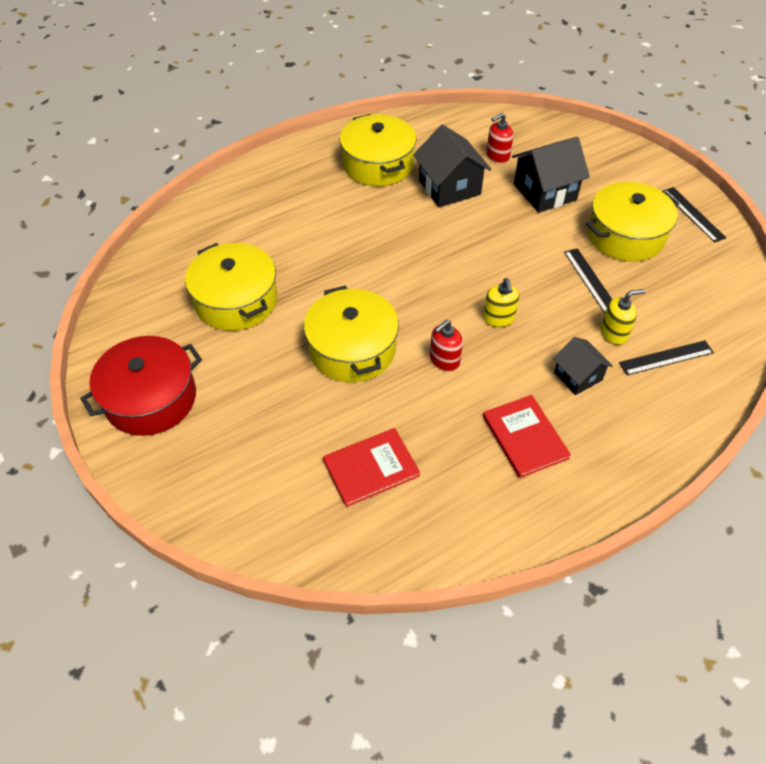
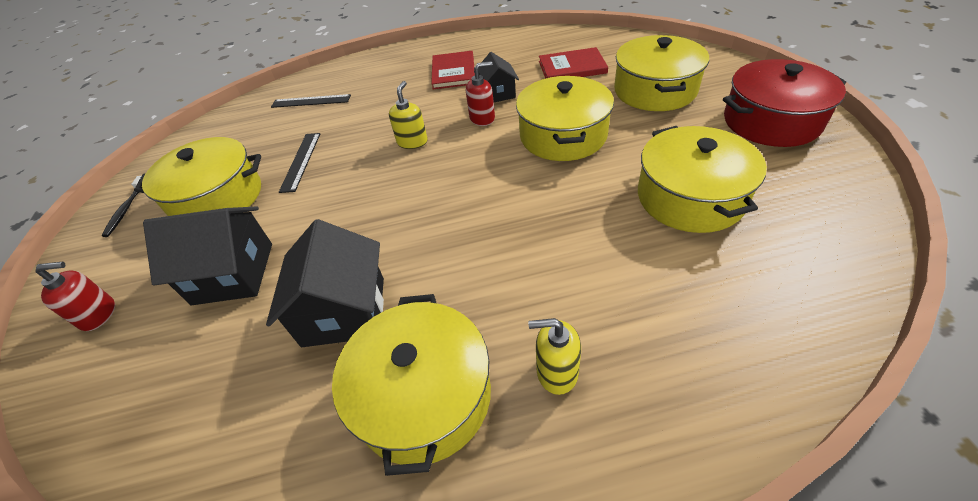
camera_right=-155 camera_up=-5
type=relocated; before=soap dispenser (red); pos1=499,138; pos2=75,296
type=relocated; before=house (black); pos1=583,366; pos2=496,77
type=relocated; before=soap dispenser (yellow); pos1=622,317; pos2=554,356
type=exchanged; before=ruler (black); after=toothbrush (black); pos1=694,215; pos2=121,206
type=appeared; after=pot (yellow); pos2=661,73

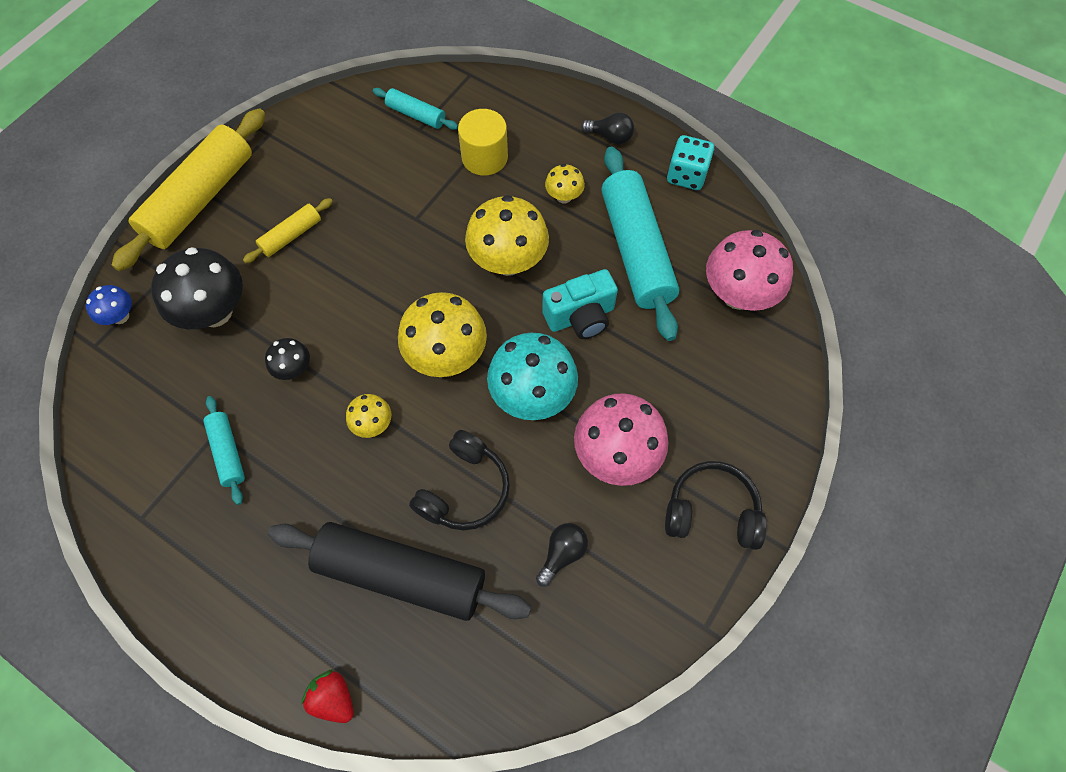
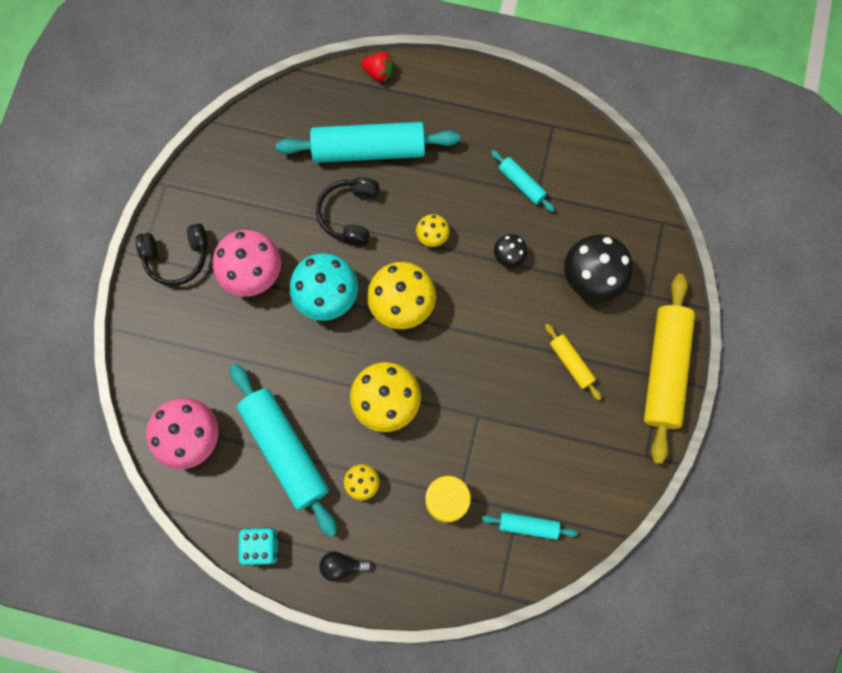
camera_right=160 camera_up=10
type=missing; before=mushroom (blue); pos1=109,305
type=spun; before=rolling pin (yellow); pos1=288,230; pos2=573,361; turn=-60
type=colour; before=rolling pin (black); after=rolling pin (turquoise); pos1=399,571; pos2=368,142
type=missing; before=light bulb (black); pos1=562,555
type=missing; before=camera (turquoise); pos1=580,304

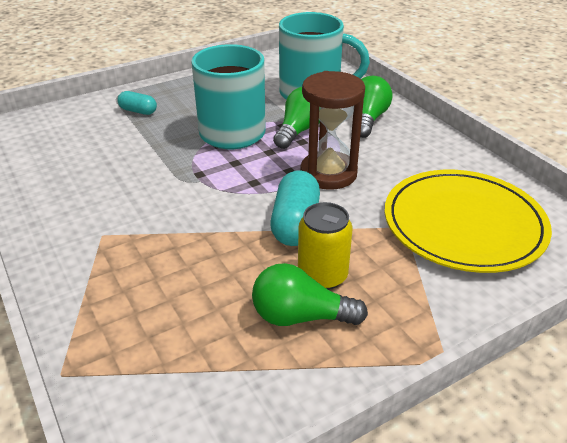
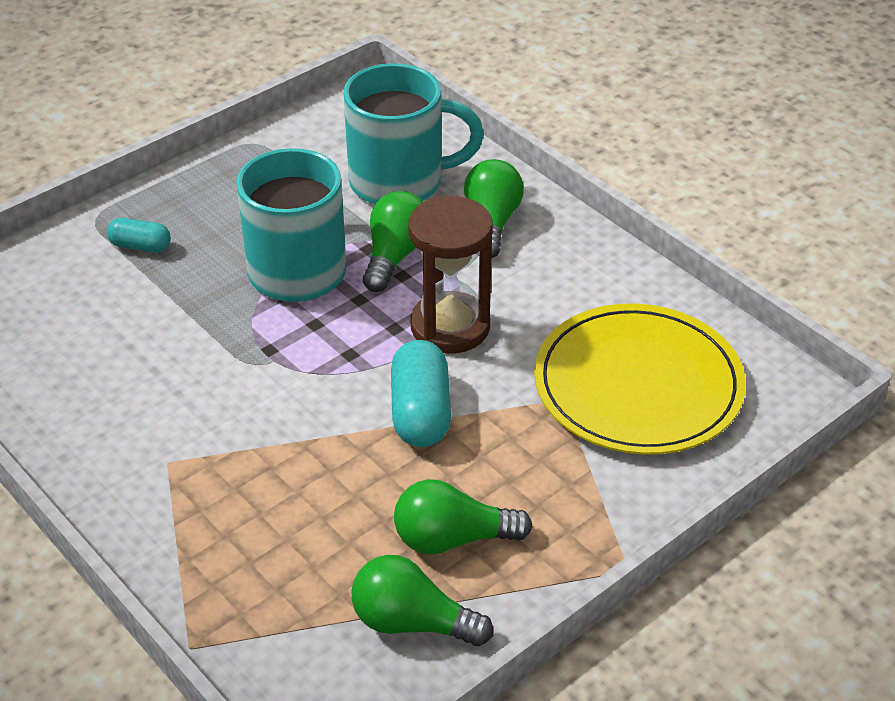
camera_right=-10 camera_up=5
type=missing; before=can (yellow); pos1=325,246
type=appeared; after=light bulb (green); pos2=422,600

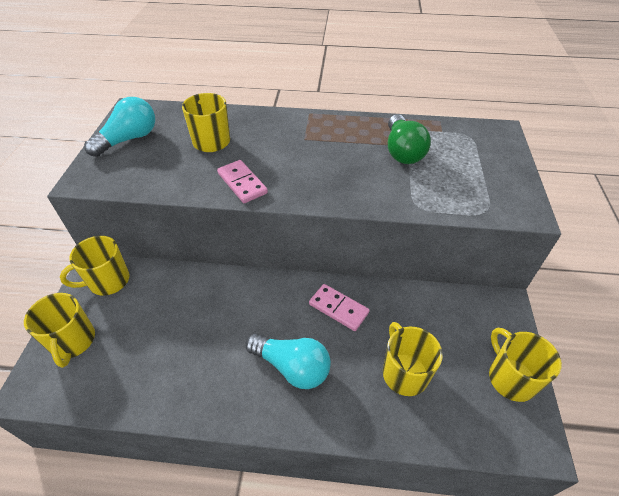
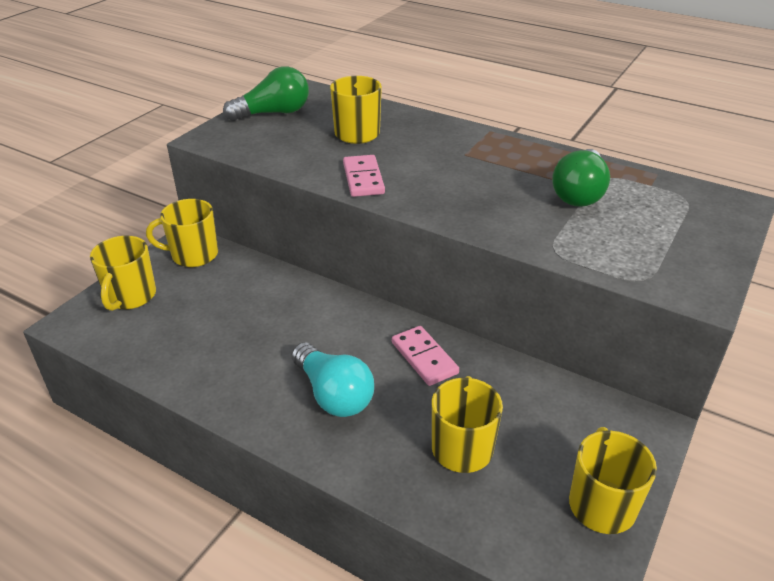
camera_right=25 camera_up=-10
type=colour; before=light bulb (turquoise); after=light bulb (green); pos1=119,127; pos2=266,93

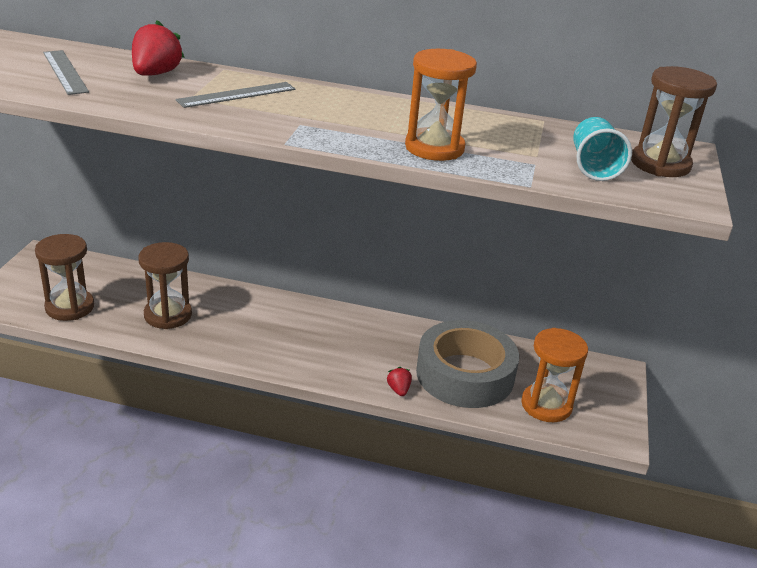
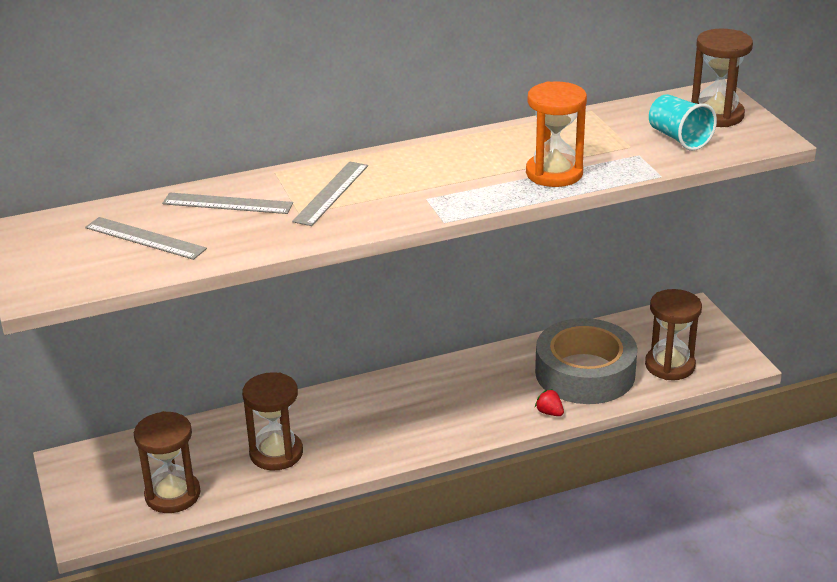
camera_right=-30 camera_up=0
type=exchanged; before=strawberry (red); after=ruler (grey); pos1=158,48; pos2=227,203
type=colour; before=hourglass (orange); after=hourglass (brown); pos1=554,375; pos2=673,334

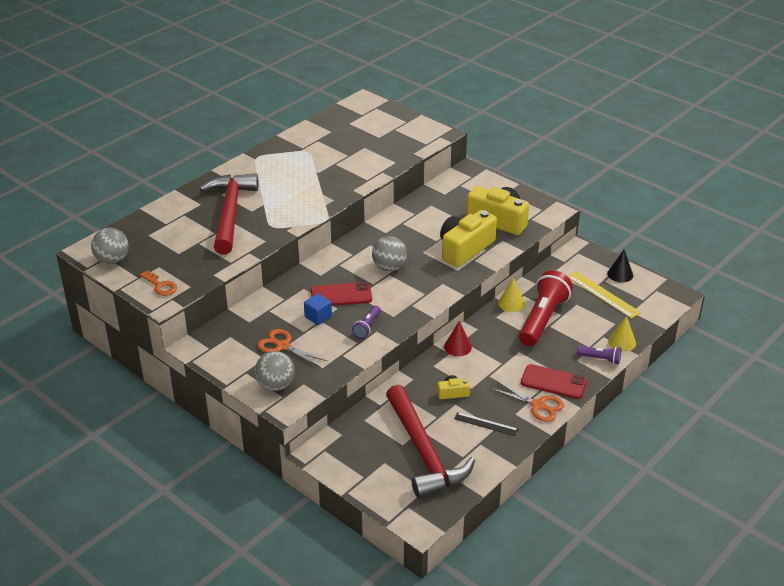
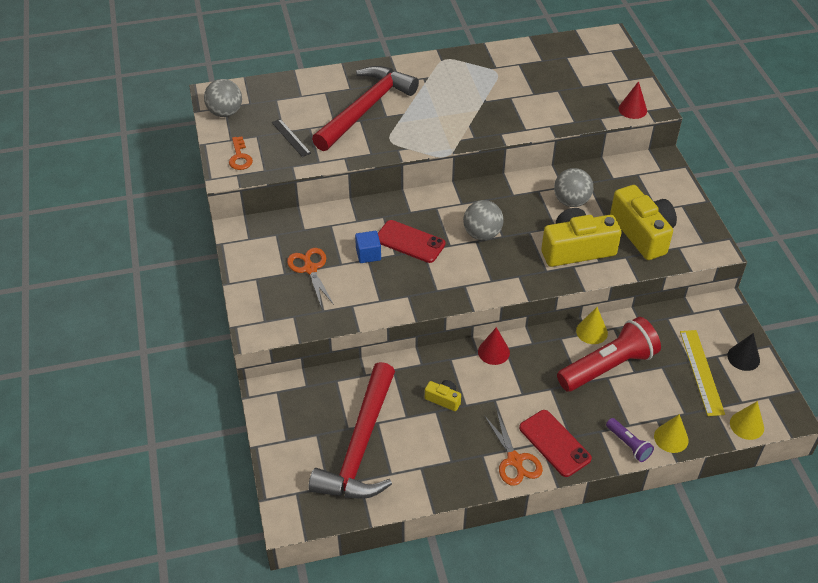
camera_right=35 camera_up=10
type=relocated; before=ball (grey); pos1=275,371; pos2=573,187
type=missing; before=flashlight (purple); pos1=366,322
type=relocated; before=ruler (black); pos1=486,424; pos2=291,138
type=appeared; after=cone (red); pos2=633,100
type=appeared; after=cone (yellow); pos2=747,420

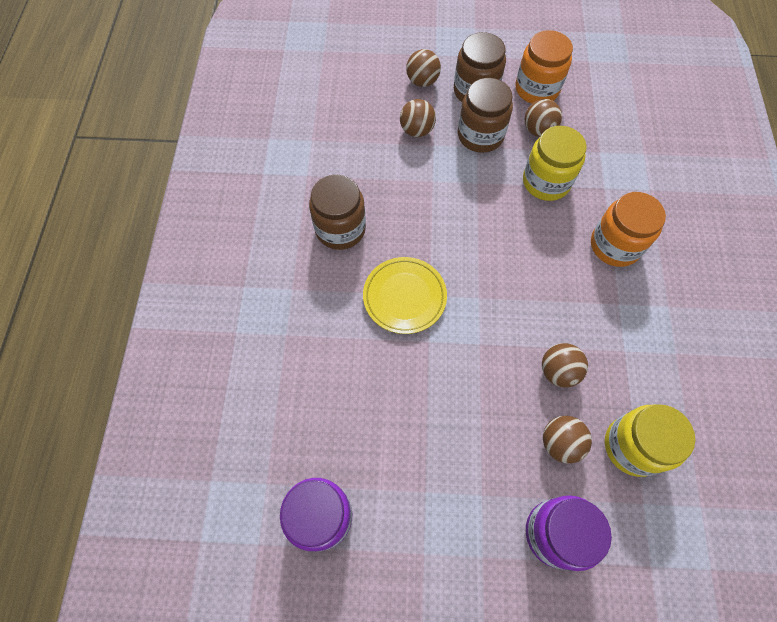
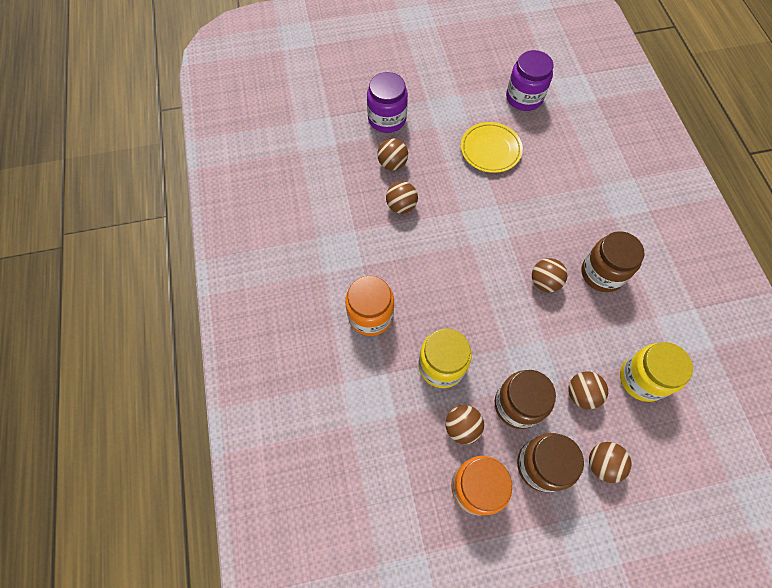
camera_right=165 camera_up=0
type=relocated; before=plate (yellow); pos1=405,295; pos2=492,147
type=relocated; before=jar (yellow); pos1=650,440; pos2=656,372
type=appeared; after=ball (brown); pos2=549,275

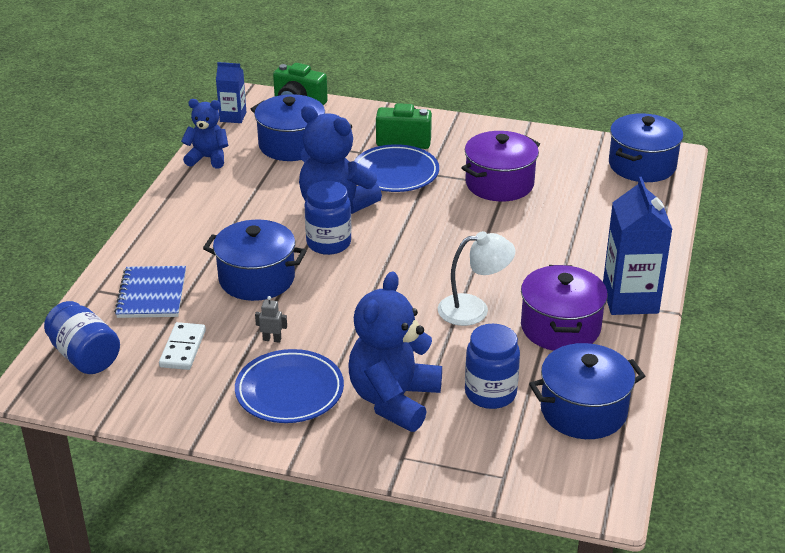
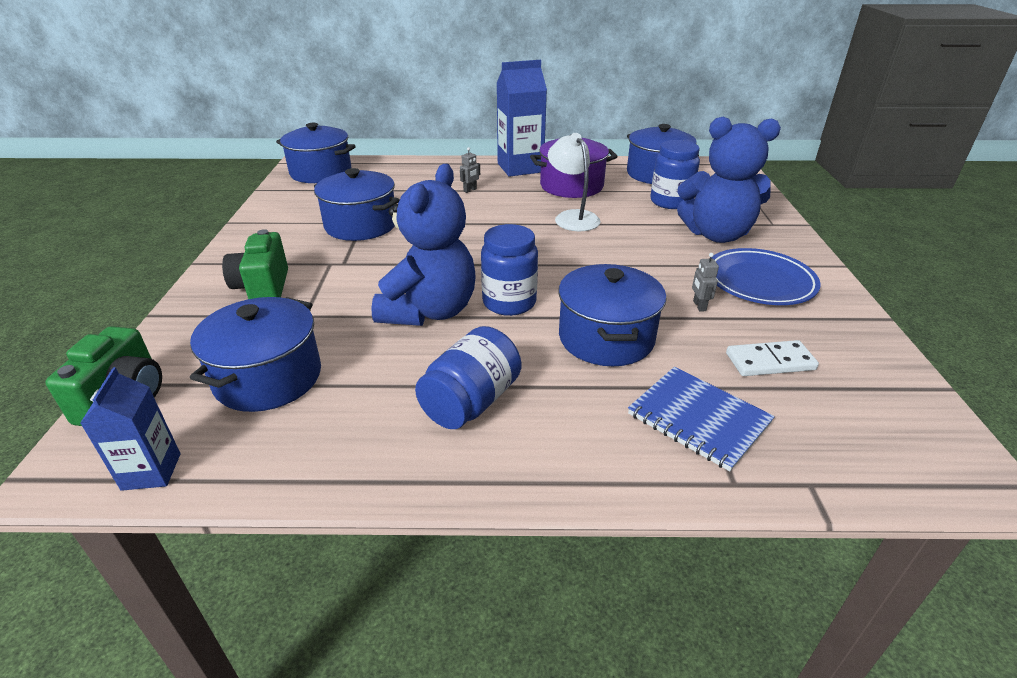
camera_right=-105 camera_up=0
type=relocated; before=jar (blue); pos1=82,337; pos2=468,377
type=spun; before=notebook (blue); pos1=150,292; pos2=701,419; turn=60
type=missing; before=teddy bear (blue); pos1=204,134
type=missing; before=plate (blue); pos1=396,168
type=colour; before=pot (purple); after=pot (blue); pos1=501,166; pos2=356,204
type=appeared; after=robot (grey); pos2=470,170

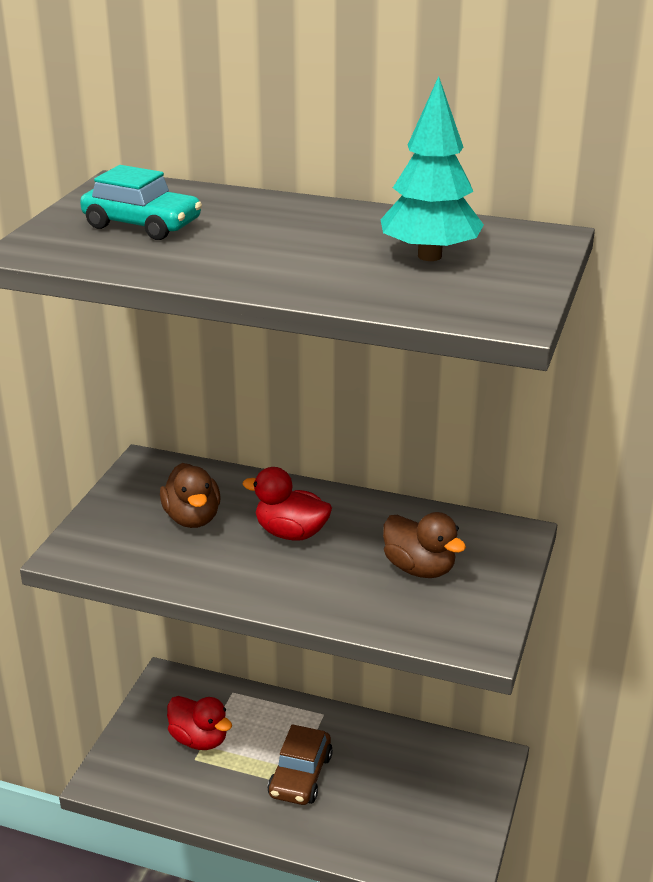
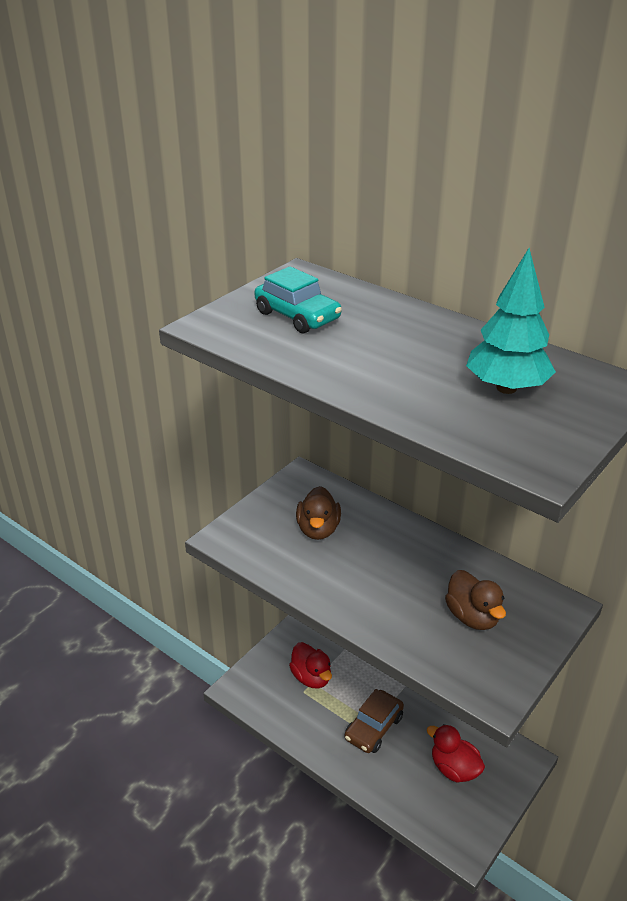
camera_right=20 camera_up=5
type=relocated; before=duck (red); pos1=287,503; pos2=456,753

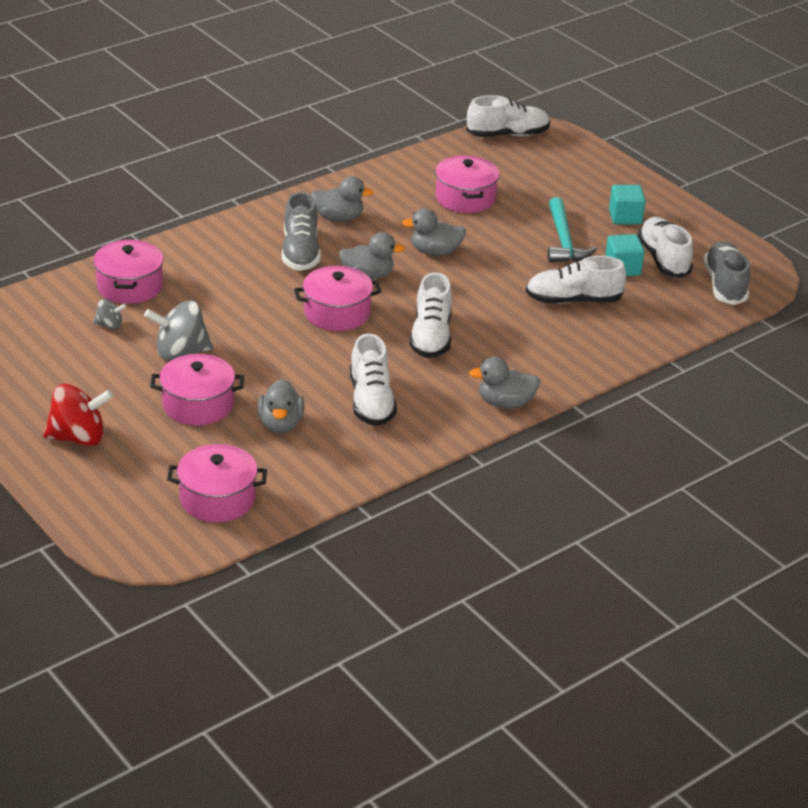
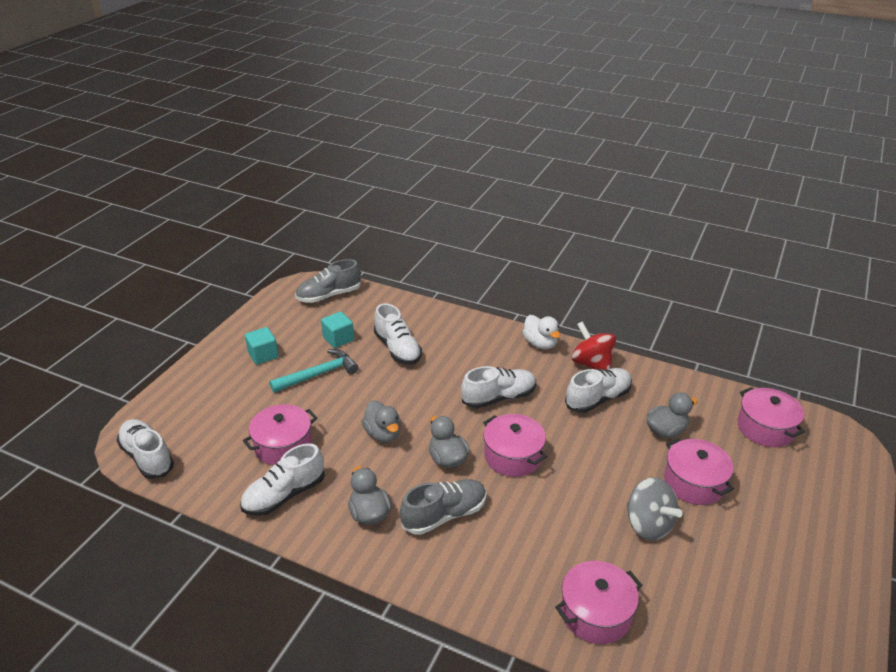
camera_right=-115 camera_up=0
type=relocated; before=spinning top (red); pos1=78,415; pos2=593,345
type=missing; before=spinning top (grey); pos1=109,314
type=colour; before=duck (grey); after=duck (white); pos1=504,383; pos2=541,332
type=relocated; before=shoe (white); pos1=665,247; pos2=282,479

